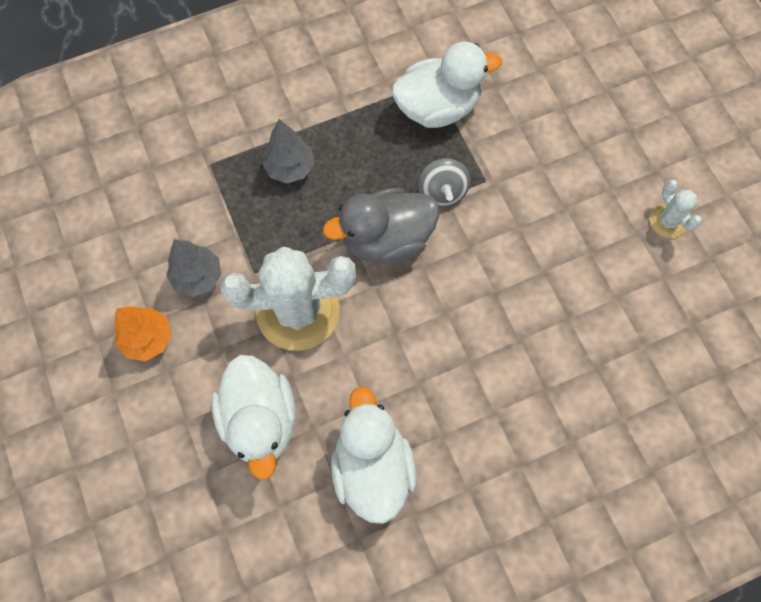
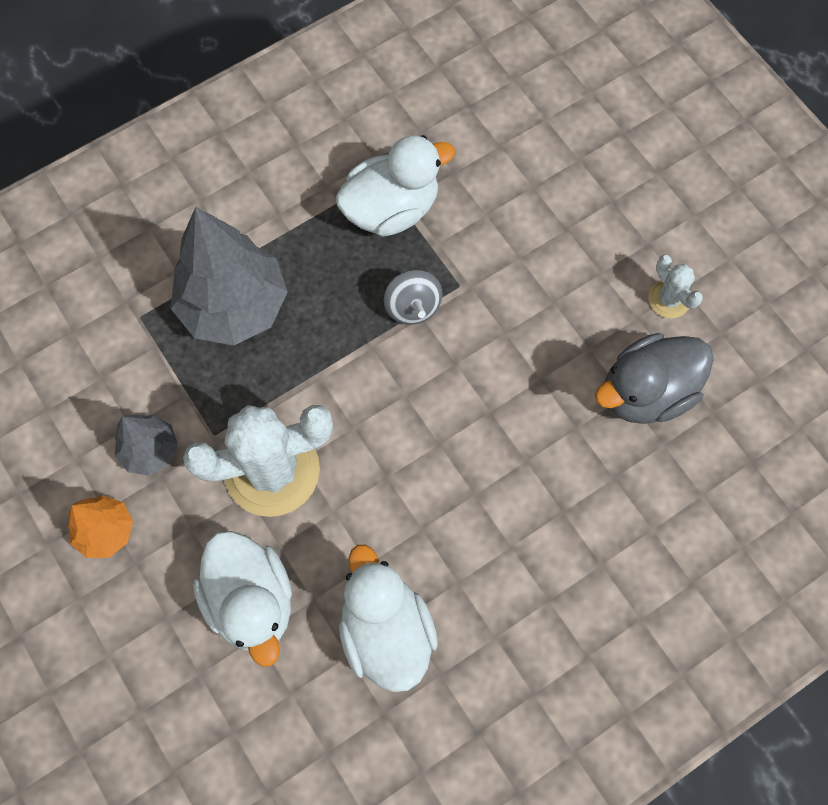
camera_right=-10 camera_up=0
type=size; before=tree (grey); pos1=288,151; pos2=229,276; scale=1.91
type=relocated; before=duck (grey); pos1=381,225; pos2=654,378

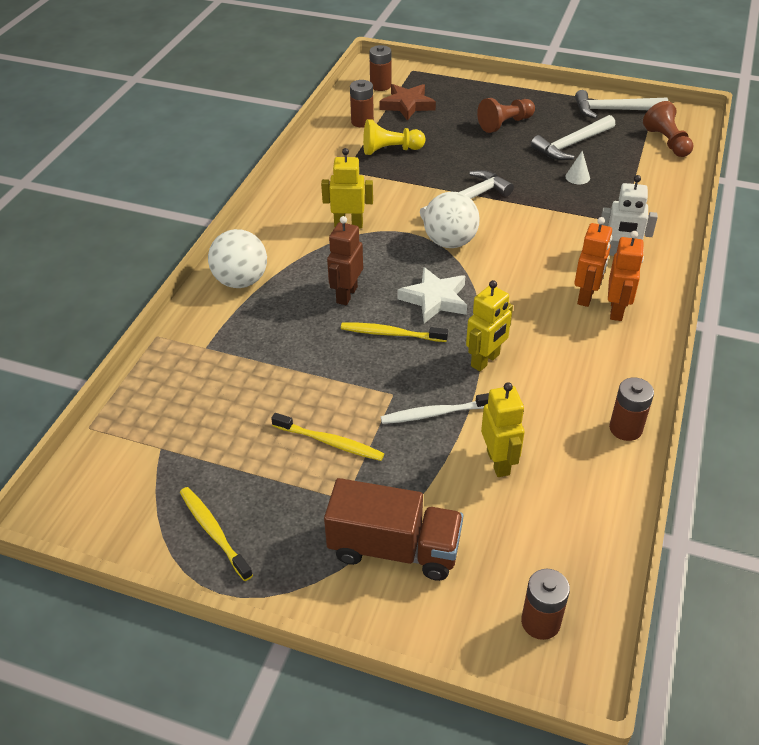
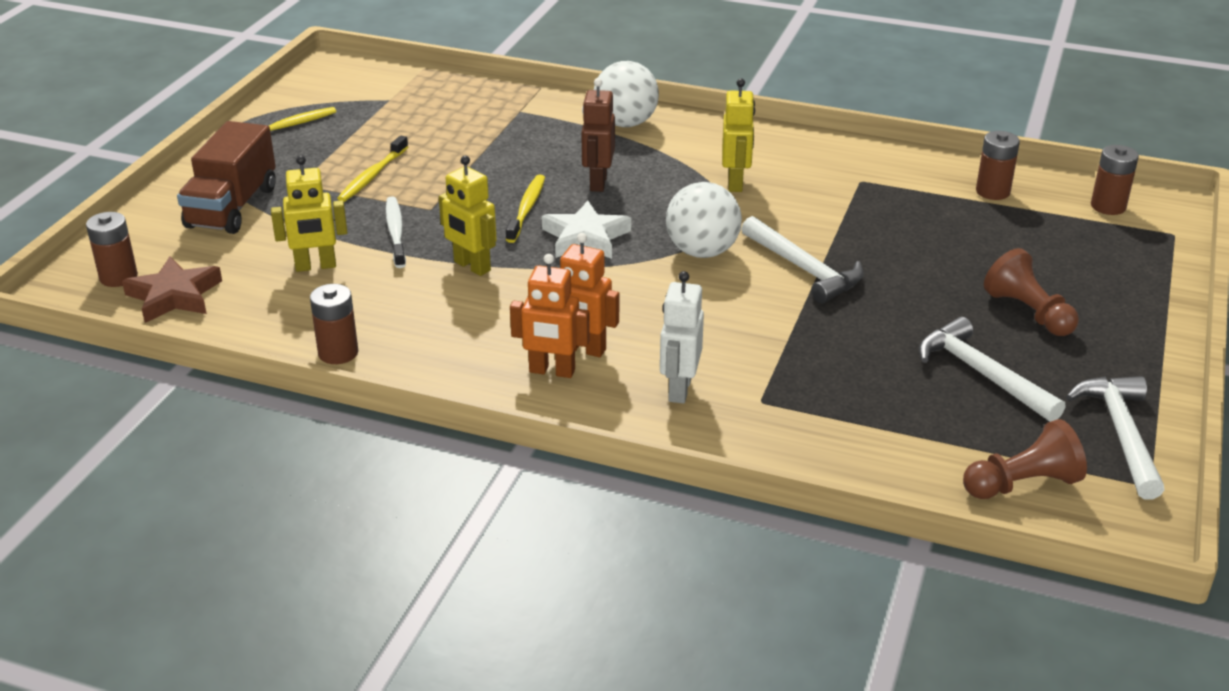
camera_right=90 camera_up=-10
type=spun; before=robot (brown); pos1=345,260; pos2=598,135; turn=-105
type=missing; before=pawn (yellow); pos1=394,137
type=relocated; before=star (brown); pos1=408,102; pos2=172,289
type=missing; before=cone (white); pos1=577,167

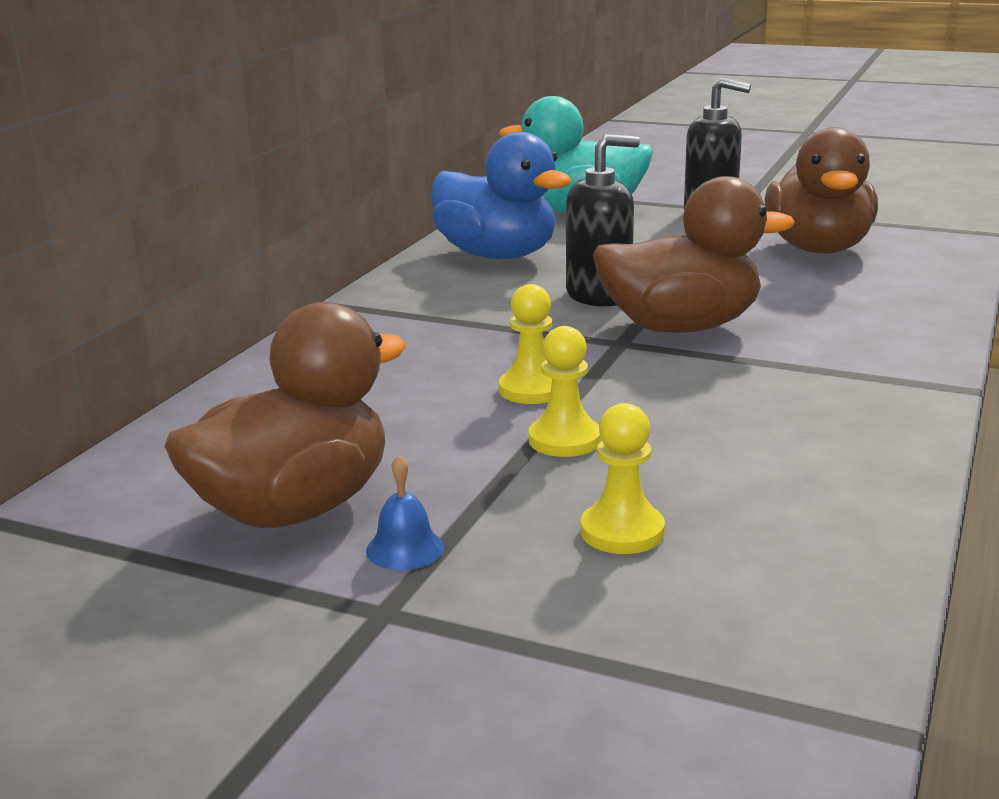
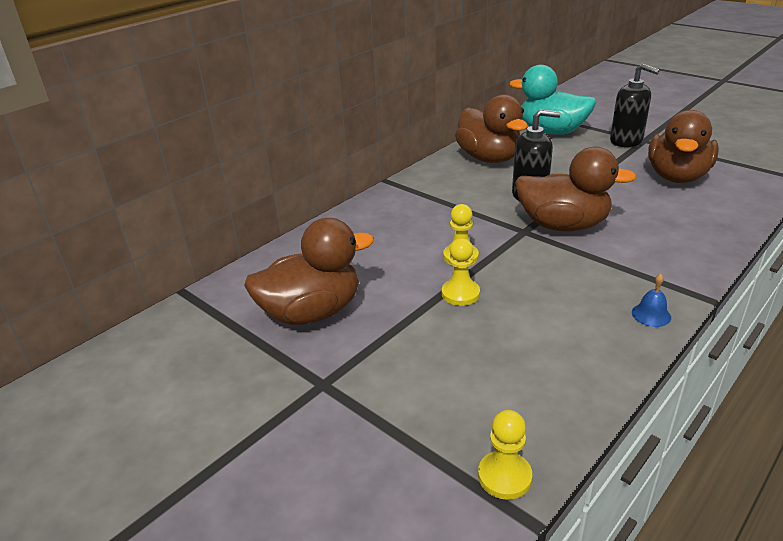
camera_right=20 camera_up=10
type=relocated; before=bell (blue); pos1=405,512; pos2=651,300
type=colour; before=duck (blue); after=duck (brown); pos1=501,195; pos2=491,129
type=relocated; before=pawn (yellow); pos1=623,478; pos2=505,455

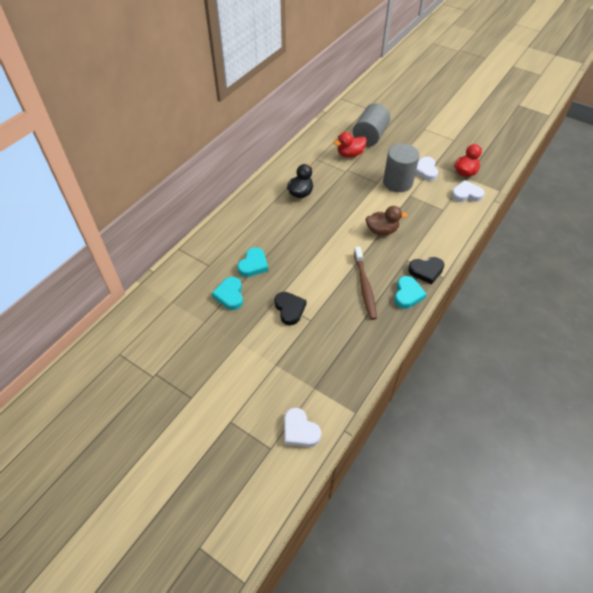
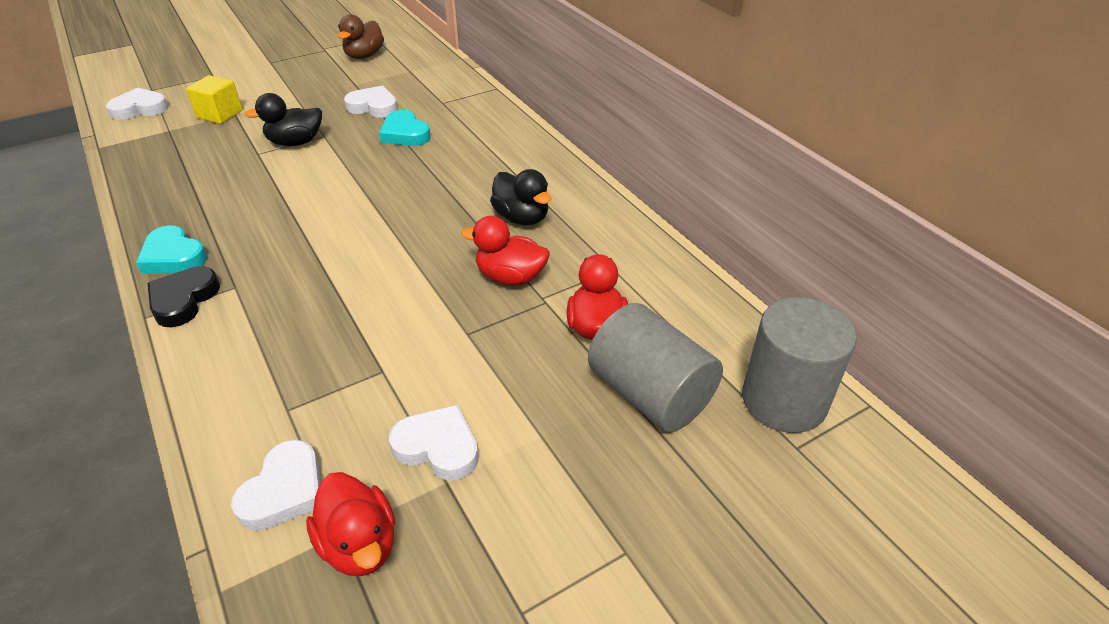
camera_right=115 camera_up=-10
type=colour; before=heart (turquoise); after=heart (white); pos1=227,293; pos2=371,102
type=exchanged; before=heart (black); after=duck (black); pos1=290,308; pos2=283,119
type=missing; before=toothbrush (brown); pos1=365,283
type=relocated; before=duck (brown); pos1=387,220; pos2=361,36
type=relocated; before=cylinder (grey); pos1=401,168; pos2=799,365
type=appeared; after=cube (yellow); pos2=214,99
type=appeared; after=duck (red); pos2=505,250

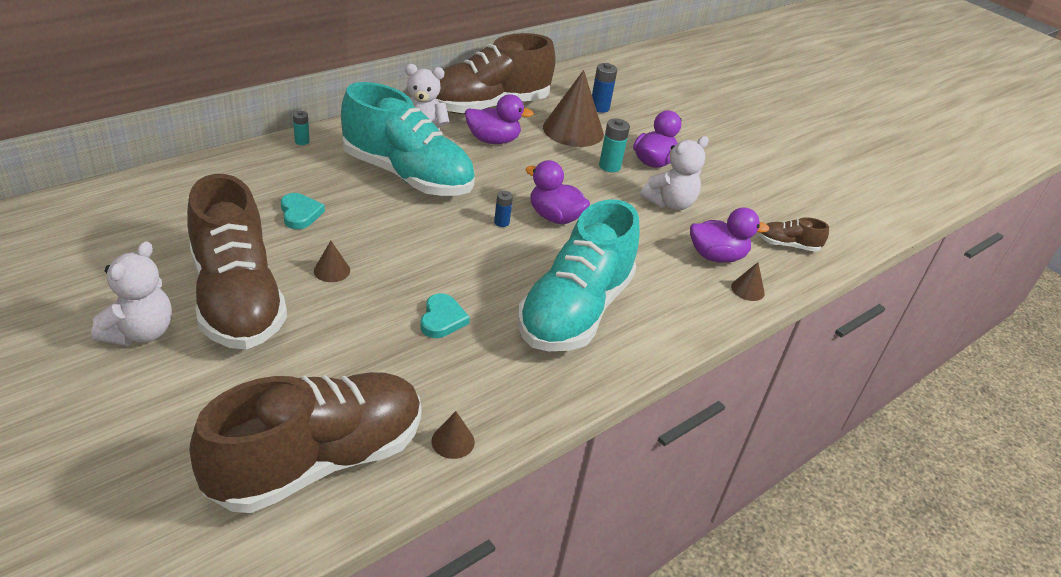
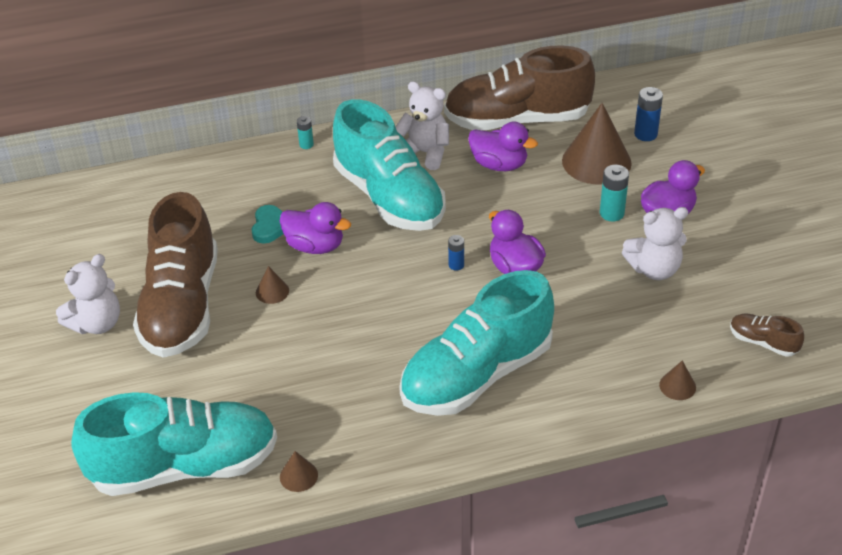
camera_right=30 camera_up=5
type=colour; before=shoe (brown); after=shoe (turquoise); pos1=305,442; pos2=174,444
type=missing; before=heart (turquoise); pos1=445,315
type=relocated; before=duck (purple); pos1=729,235; pos2=315,228

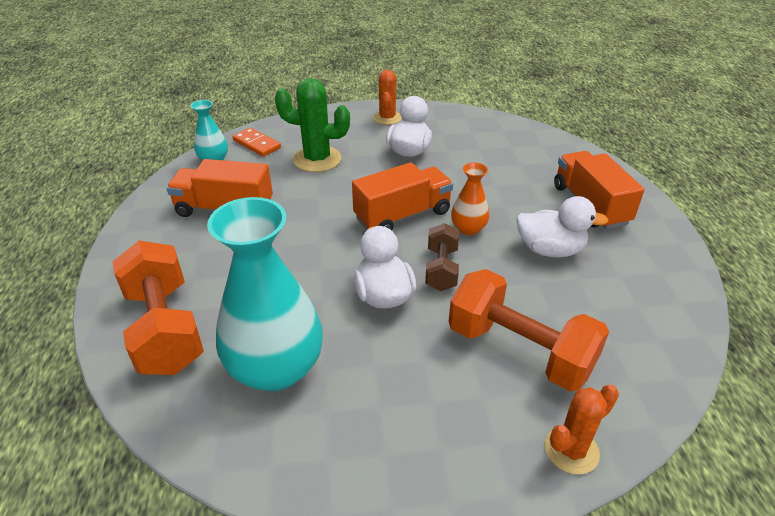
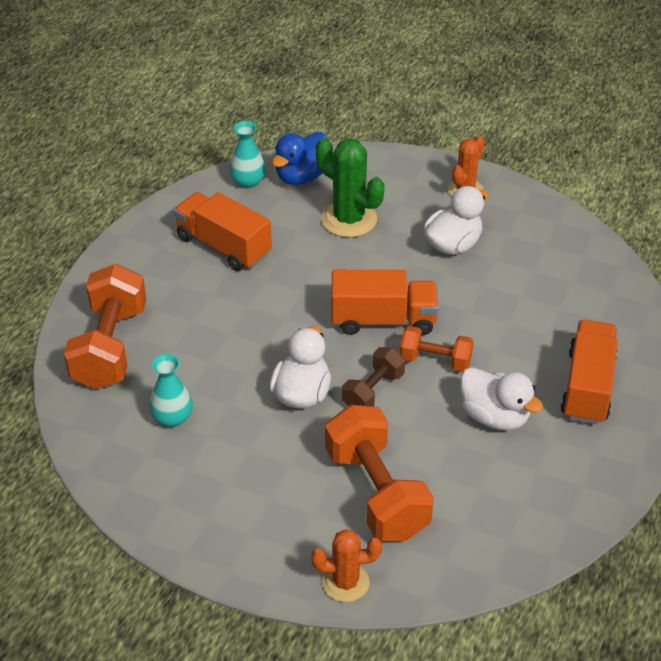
camera_right=30 camera_up=5
type=size; before=vase (turquoise); pos1=265,294; pos2=171,390; scale=0.48
type=exchanged; before=domino (orange); after=duck (blue); pos1=256,142; pos2=300,158
type=exchanged; before=vase (orange); after=dumbbell (orange); pos1=470,198; pos2=436,349

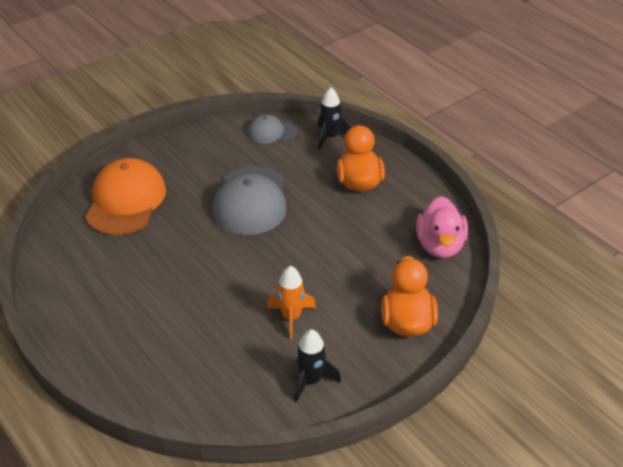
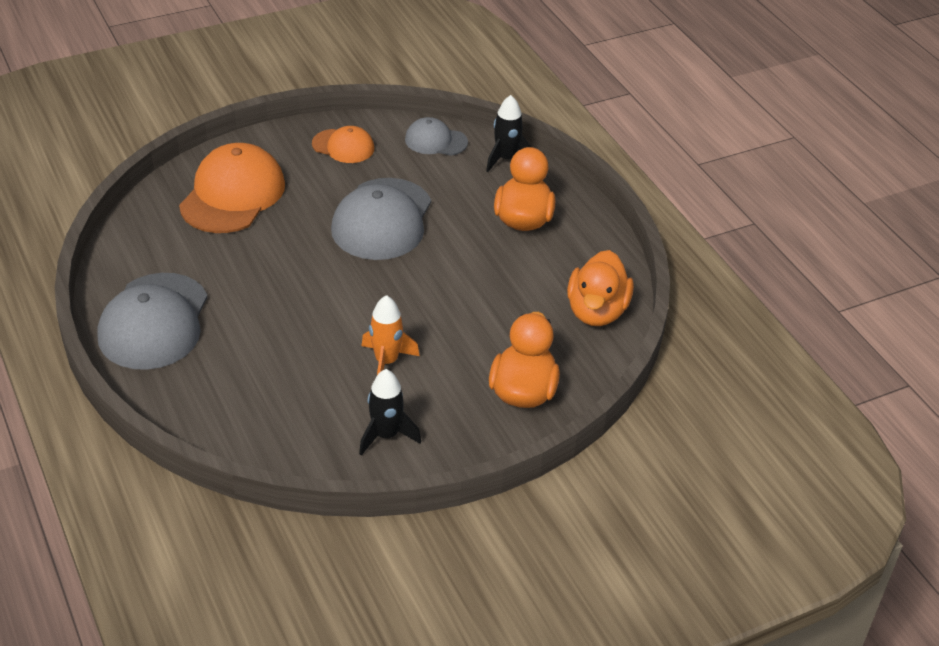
camera_right=10 camera_up=0
type=colour; before=duck (pink); after=duck (orange); pos1=442,227; pos2=600,288
type=appeared; after=cap (grey); pos2=152,321
type=appeared; after=cap (orange); pos2=343,144

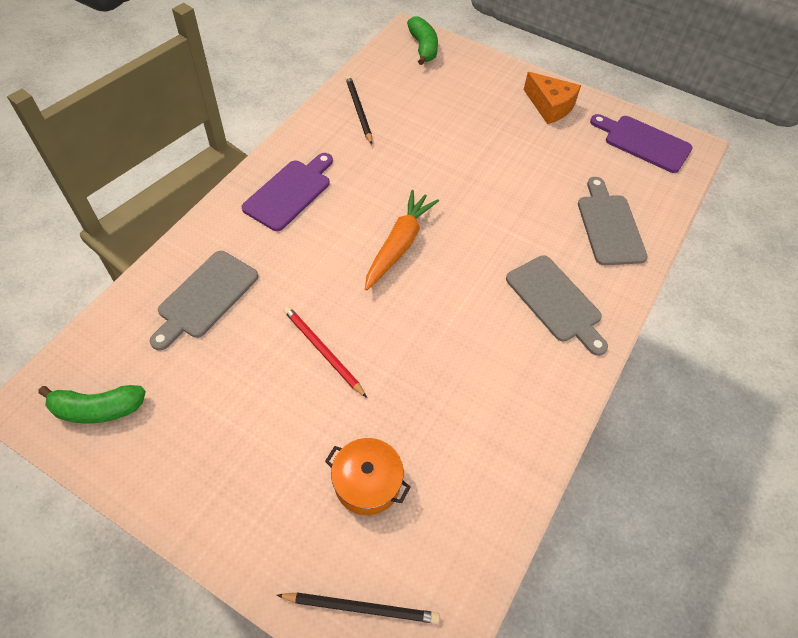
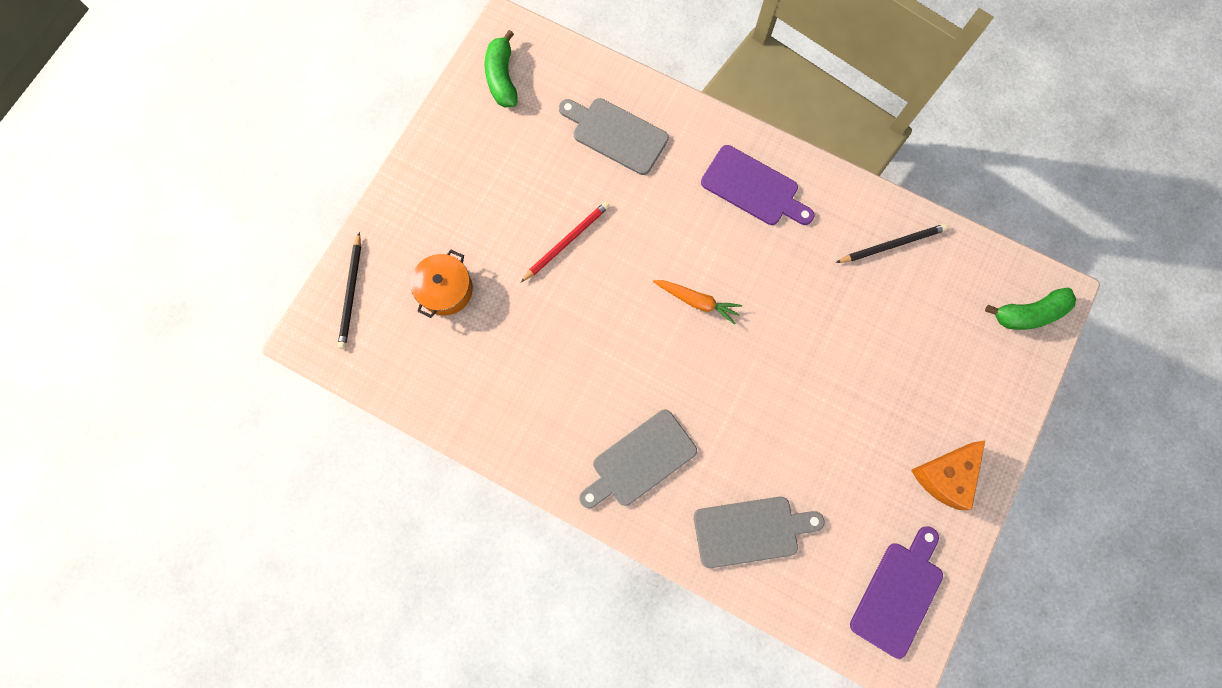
camera_right=90 camera_up=20
type=size; before=carrot (orange); pos1=402,240; pos2=697,302; scale=0.66

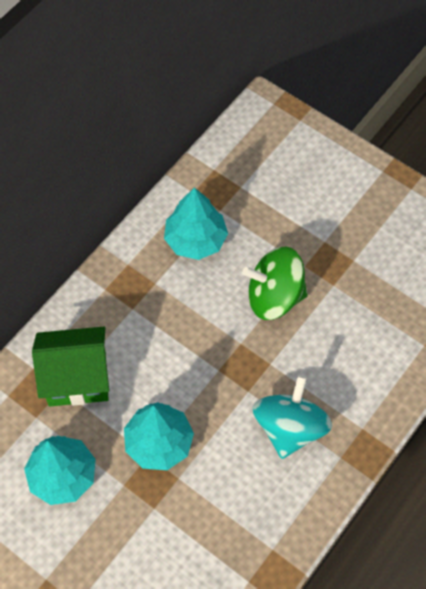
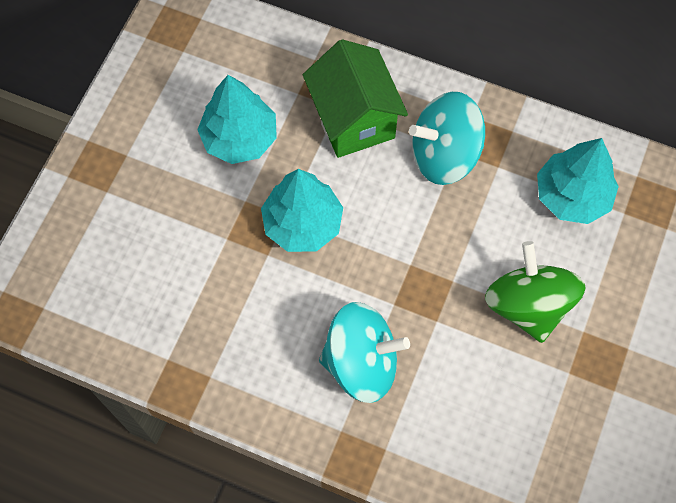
camera_right=75 camera_up=5
type=appeared; after=spinning top (turquoise); pos2=447,138

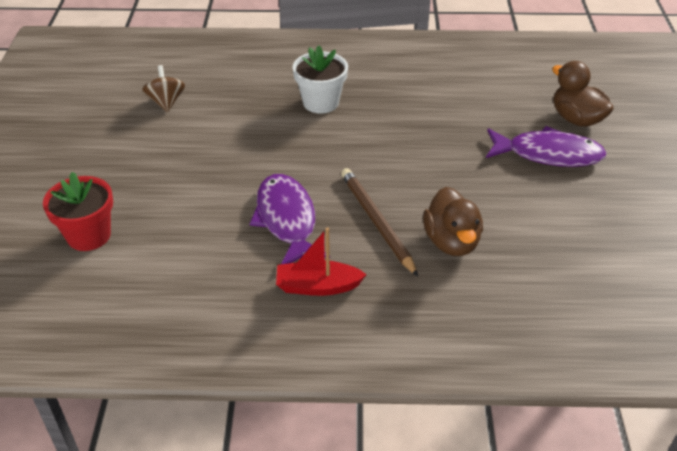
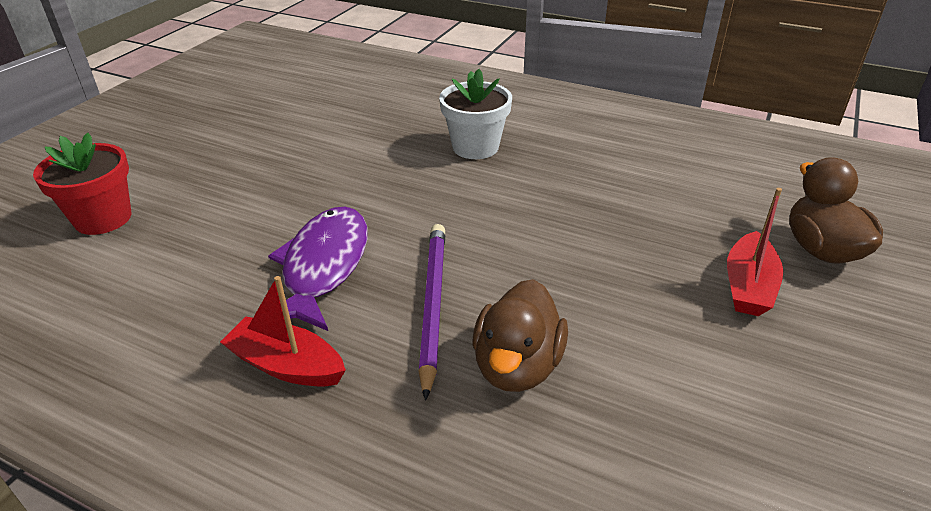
camera_right=25 camera_up=-5
type=missing; before=spinning top (brown); pos1=163,88
type=colour; before=pencil (brown); after=pencil (purple); pos1=379,222; pos2=431,312
type=exchanged; before=fish (purple); after=boat (red); pos1=546,146; pos2=755,252

